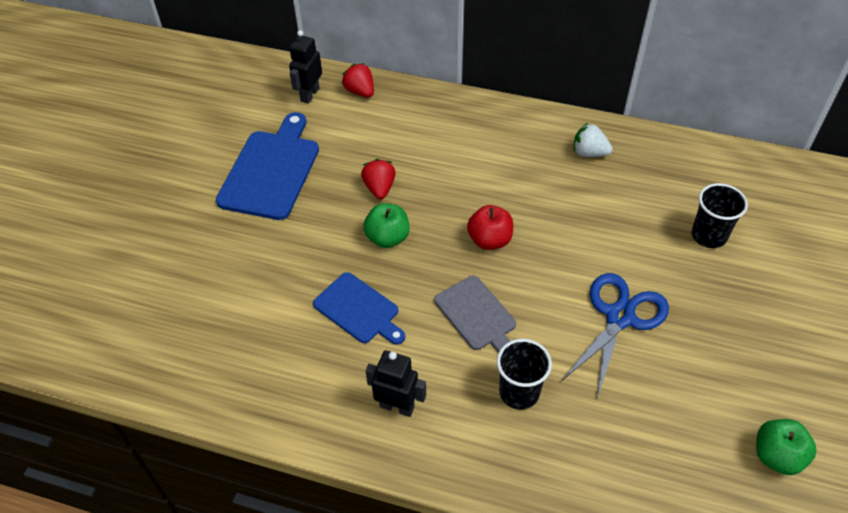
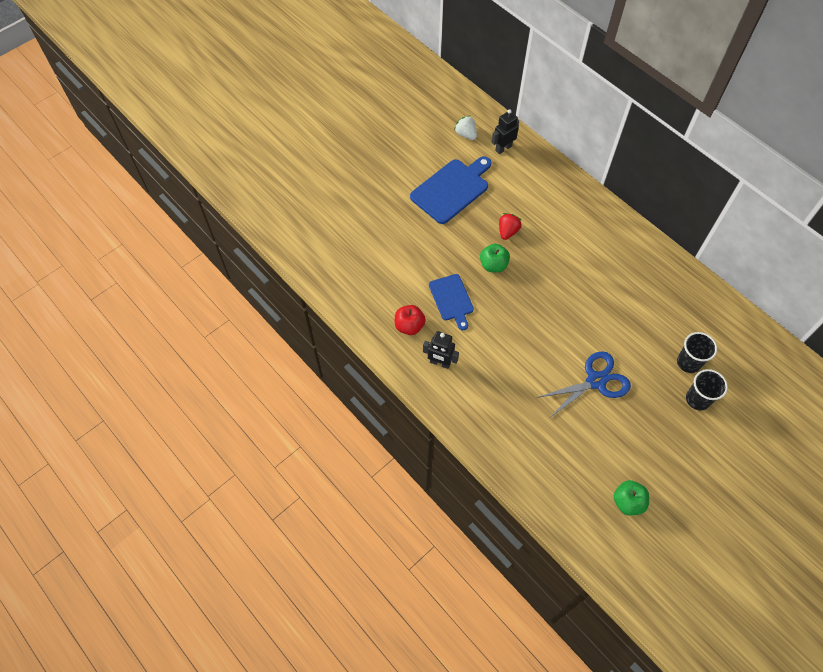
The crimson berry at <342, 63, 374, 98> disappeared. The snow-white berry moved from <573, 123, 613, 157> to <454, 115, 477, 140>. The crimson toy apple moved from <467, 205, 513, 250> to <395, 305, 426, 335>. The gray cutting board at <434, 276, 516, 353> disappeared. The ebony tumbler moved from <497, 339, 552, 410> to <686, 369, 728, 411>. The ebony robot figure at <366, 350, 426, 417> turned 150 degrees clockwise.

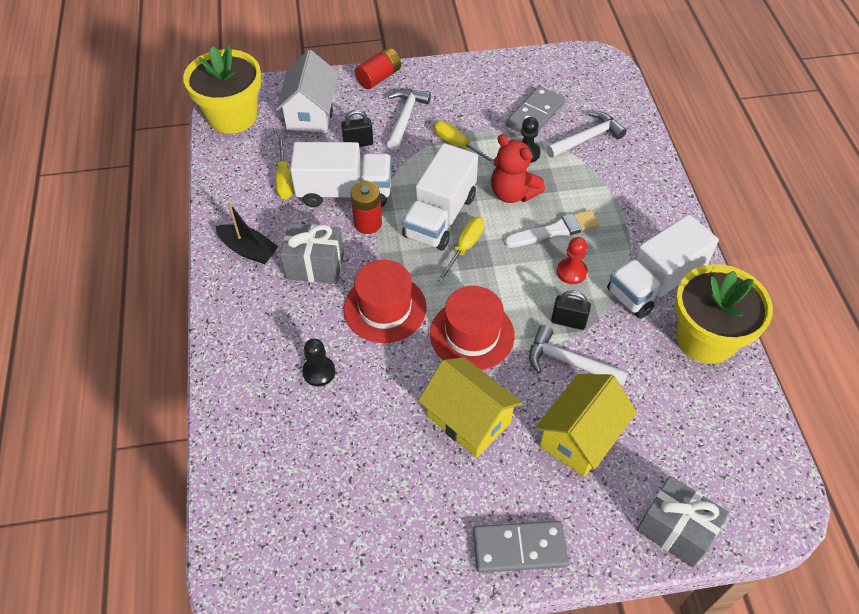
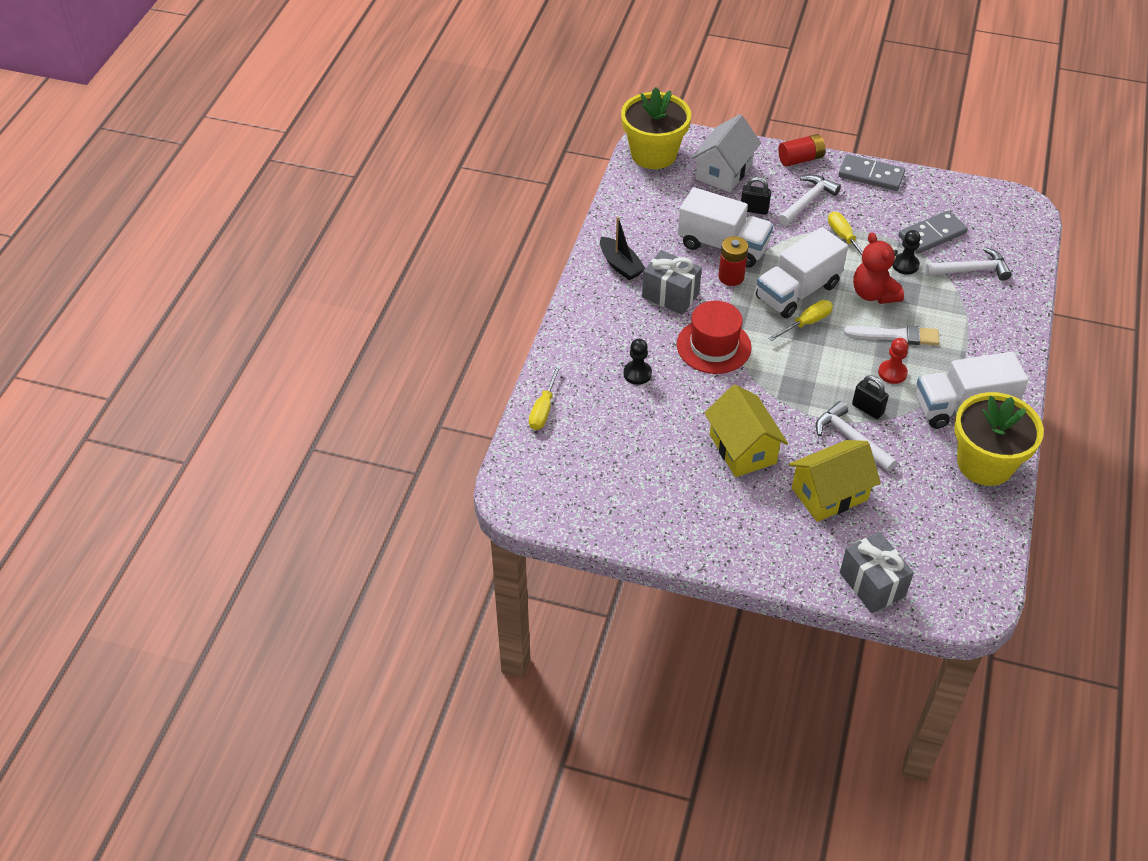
The bright yellow hand screwdriver moved from <276, 137, 293, 199> to <529, 364, 561, 430>. The crimson tall hat at <430, 286, 515, 370> disappeared. The gray domino piece moved from <473, 521, 569, 573> to <839, 154, 905, 191>.

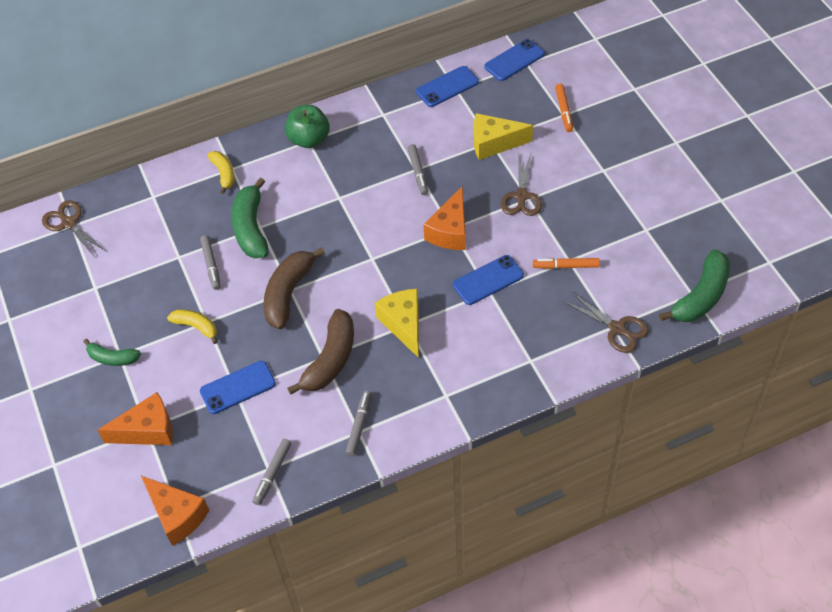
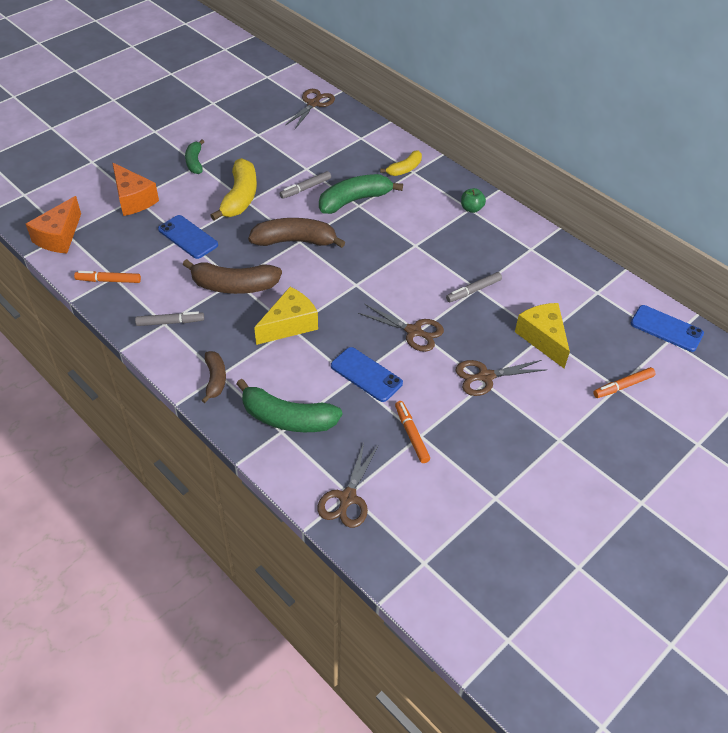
The royal blue mobile phone at <416, 66, 479, 107> disappeared. The green toy apple at <285, 105, 330, 148> changed to 0.58 times the size. The bright orange cheese wedge at <423, 187, 466, 250> was replaced by the brown pair of scissors at <358, 304, 444, 352>. The green banana moved from <659, 249, 730, 322> to <237, 379, 342, 432>. The bright yellow banana at <167, 309, 218, 344> changed to 1.71 times the size. The gray felt pen at <253, 439, 292, 505> became the bright orange felt pen at <74, 271, 141, 283>. The brown banana at <202, 351, 226, 403> appeared.

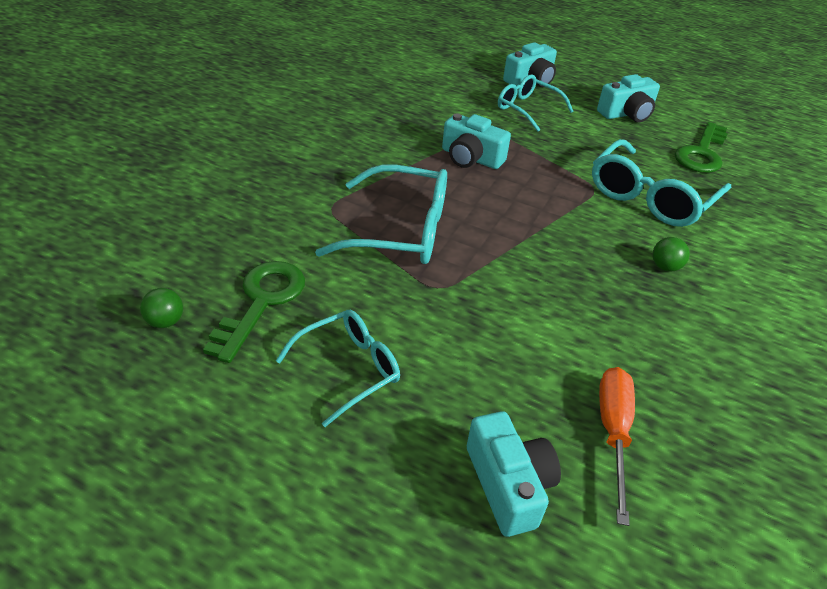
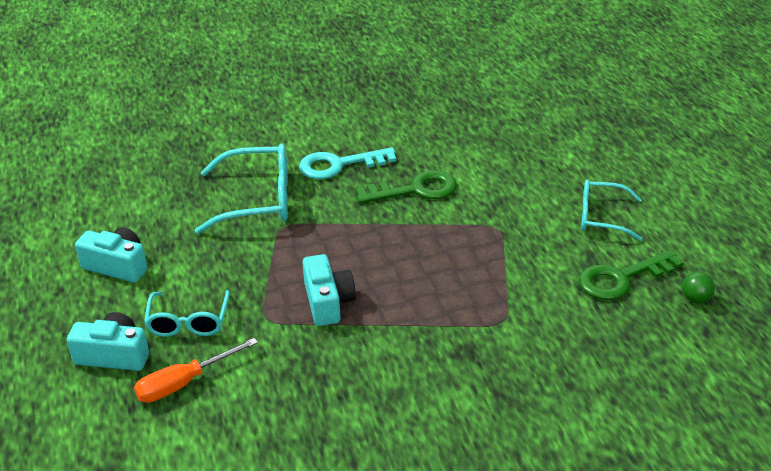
The green key moved from <675, 122, 728, 173> to <356, 170, 457, 203>. The teal spectacles at <315, 164, 447, 264> disappeared. The green ball at <653, 237, 690, 272> was replaced by the teal key at <299, 147, 397, 179>. The bright orange hand screwdriver moved from <599, 367, 635, 526> to <134, 338, 258, 403>. The teal camera at <467, 411, 561, 537> disappeared.

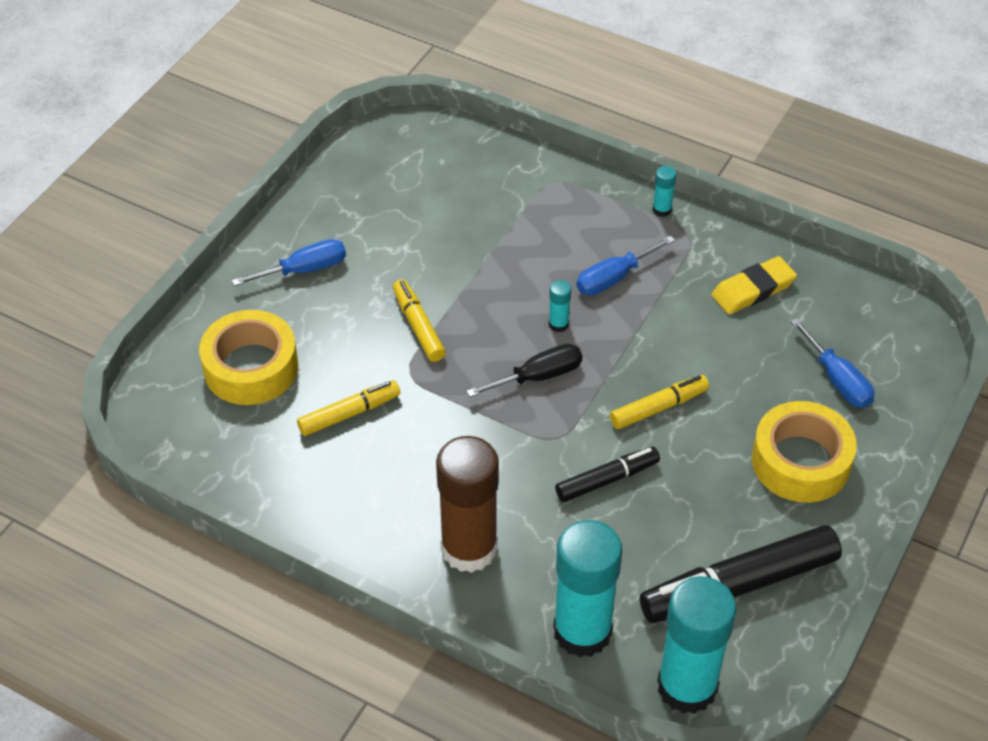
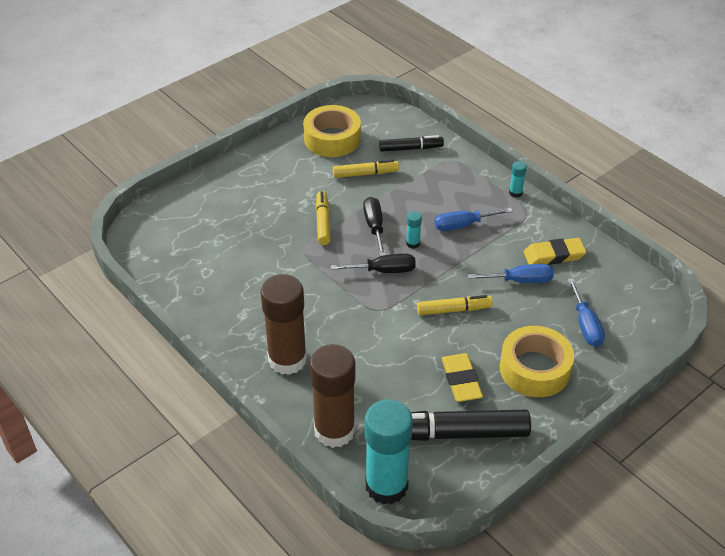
The royal blue hand screwdriver moved from <232, 239, 346, 286> to <468, 264, 554, 283>. The bright yellow roll of tape moved from <199, 310, 298, 405> to <303, 105, 361, 157>. The bright yellow felt pen moved from <297, 380, 400, 436> to <333, 160, 399, 178>. The ebony felt pen moved from <555, 447, 660, 502> to <379, 135, 444, 152>. The teal stick of glue at <553, 520, 622, 657> became the brown stick of glue at <310, 344, 355, 448>. The ebony hand screwdriver at <363, 197, 386, 256> appeared. The bright yellow eraser at <442, 353, 483, 402> appeared.

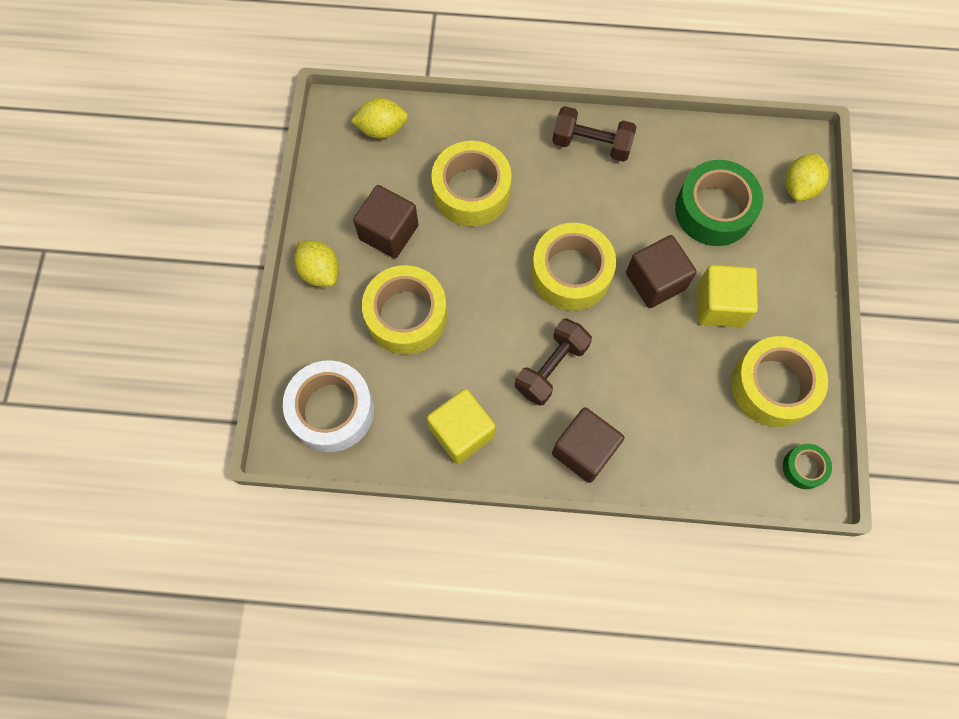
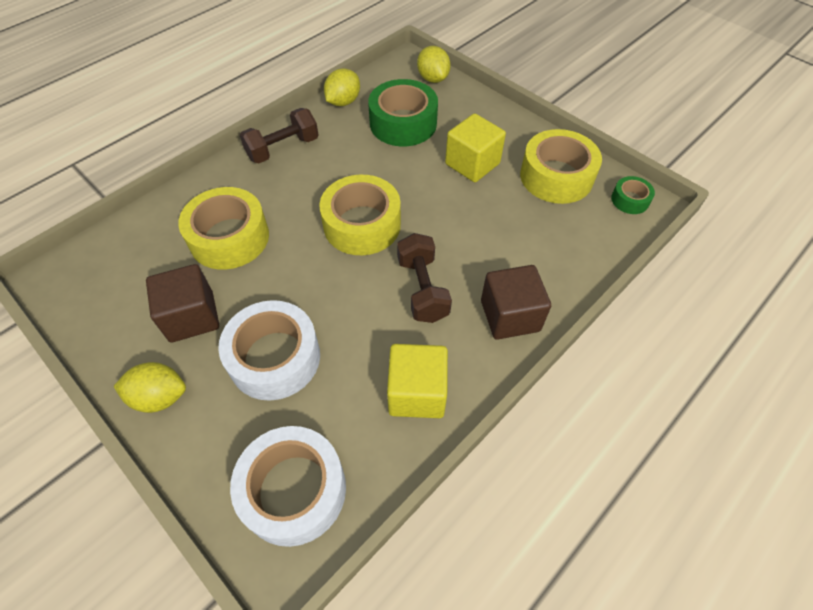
The bright yellow toy lemon moved from <351, 98, 408, 139> to <324, 68, 360, 106>. The brown cube at <626, 235, 697, 308> disappeared. The bright yellow roll of tape at <362, 265, 447, 354> became the snow-white roll of tape at <218, 300, 320, 401>.

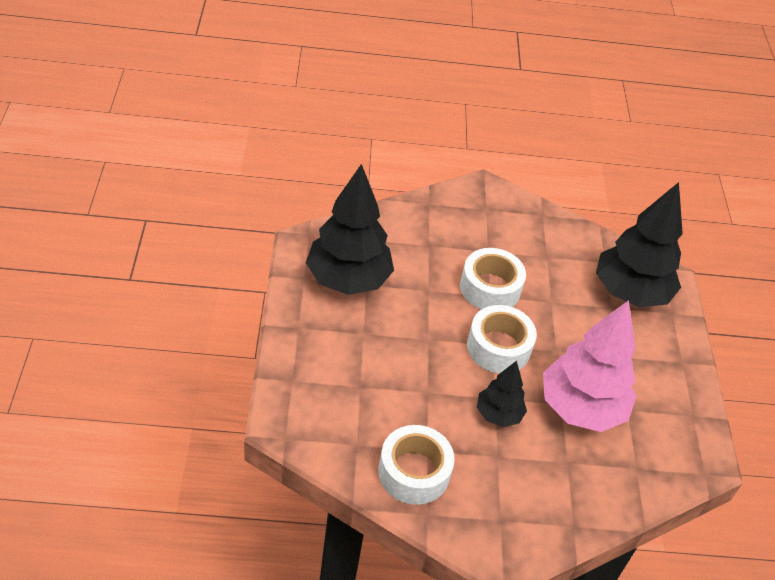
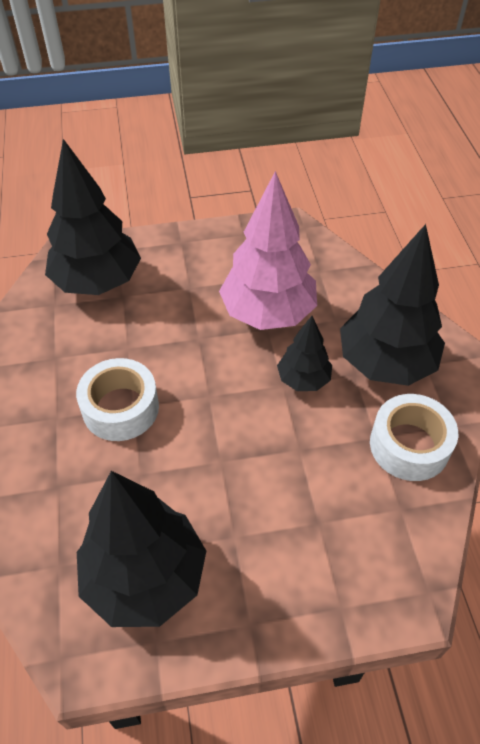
The snow-white roll of tape at <467, 305, 537, 373> disappeared. The ebony tree at <340, 224, 445, 386> appeared.

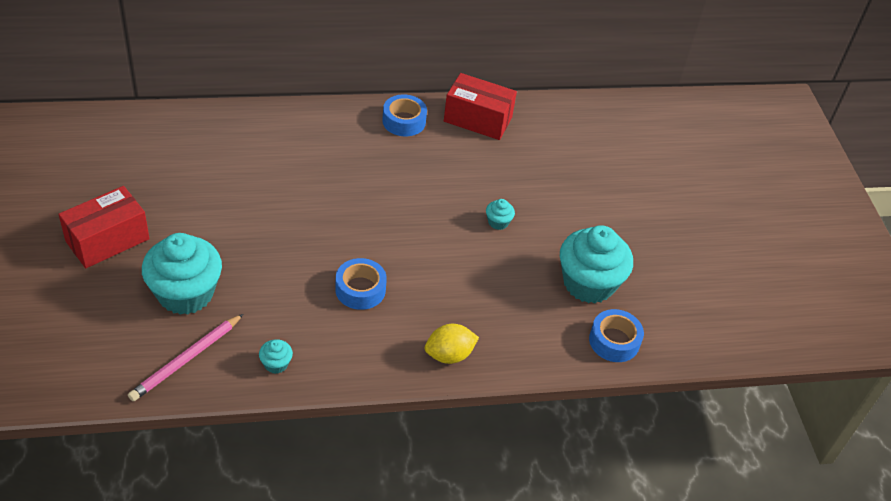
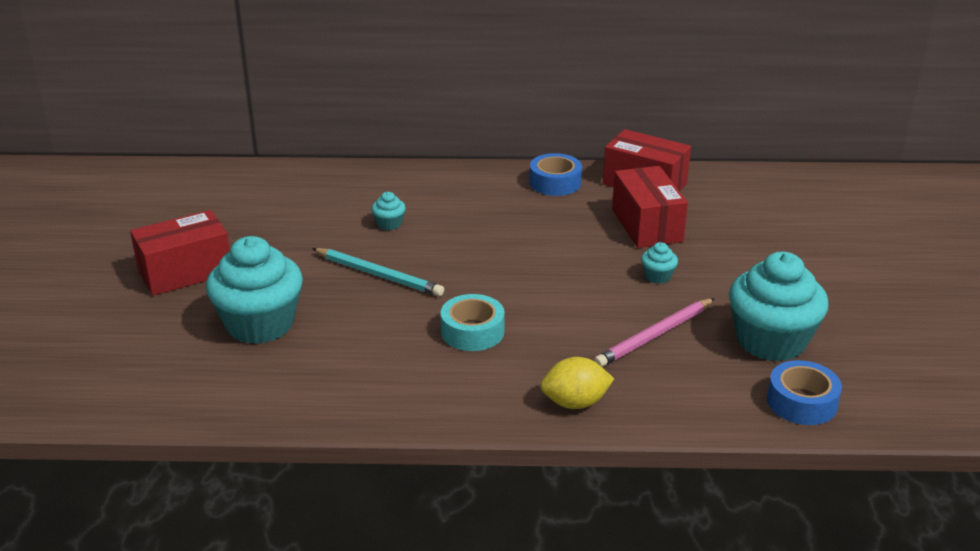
The royal blue roll of tape at <335, 258, 387, 310> became the teal roll of tape at <441, 294, 505, 351>. The rosy wooden pencil moved from <128, 314, 243, 401> to <594, 298, 715, 367>. The teal fairy cake moved from <259, 339, 293, 374> to <372, 192, 406, 230>. The crimson package at <612, 166, 688, 248> appeared. The teal wooden pencil at <312, 248, 444, 296> appeared.

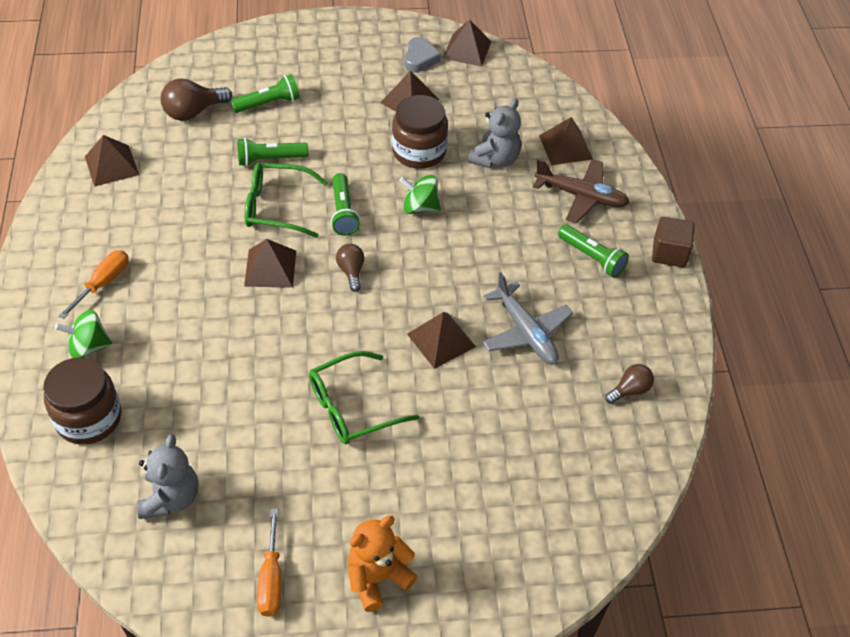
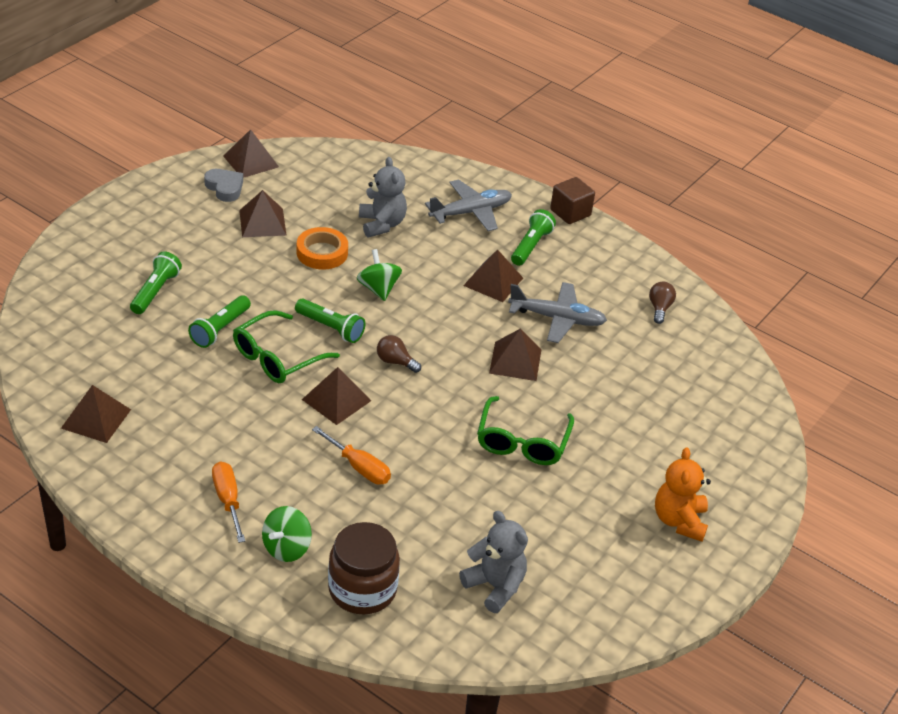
The brown lightbulb at <161, 78, 232, 121> disappeared. The brown jam jar at <392, 95, 448, 169> was replaced by the bright orange roll of tape at <297, 227, 348, 269>. The brown solid pyramid moved from <539, 117, 593, 165> to <463, 249, 523, 302>. The brown aeroplane at <533, 159, 630, 223> became the gray aeroplane at <425, 180, 512, 231>. The green whirligig at <399, 175, 441, 214> turned 105 degrees clockwise. The green flashlight at <558, 224, 629, 277> turned 60 degrees counterclockwise. The bright orange hand screwdriver moved from <257, 508, 282, 617> to <312, 426, 391, 484>.

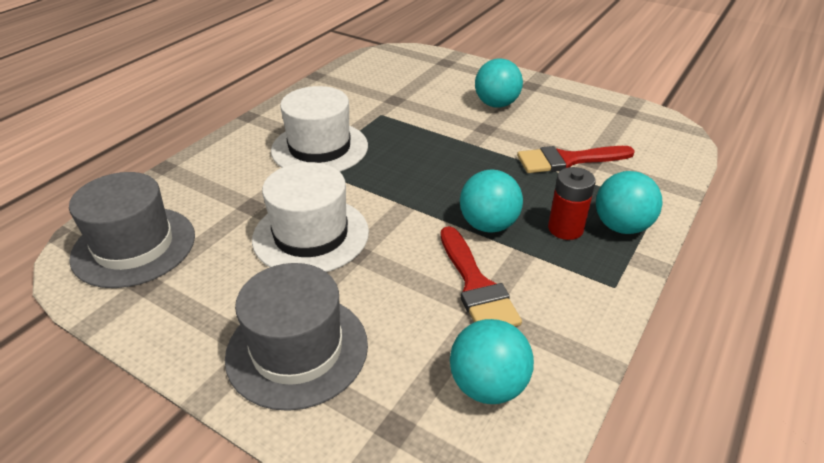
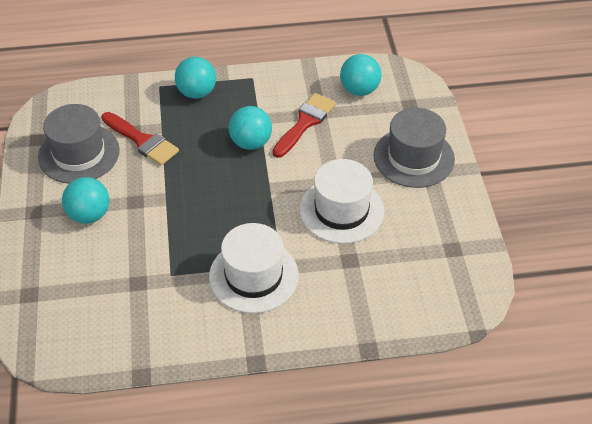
The crimson power cell at <548, 167, 596, 240> disappeared. The gray tall hat moved from <69, 172, 195, 288> to <38, 104, 120, 184>.

